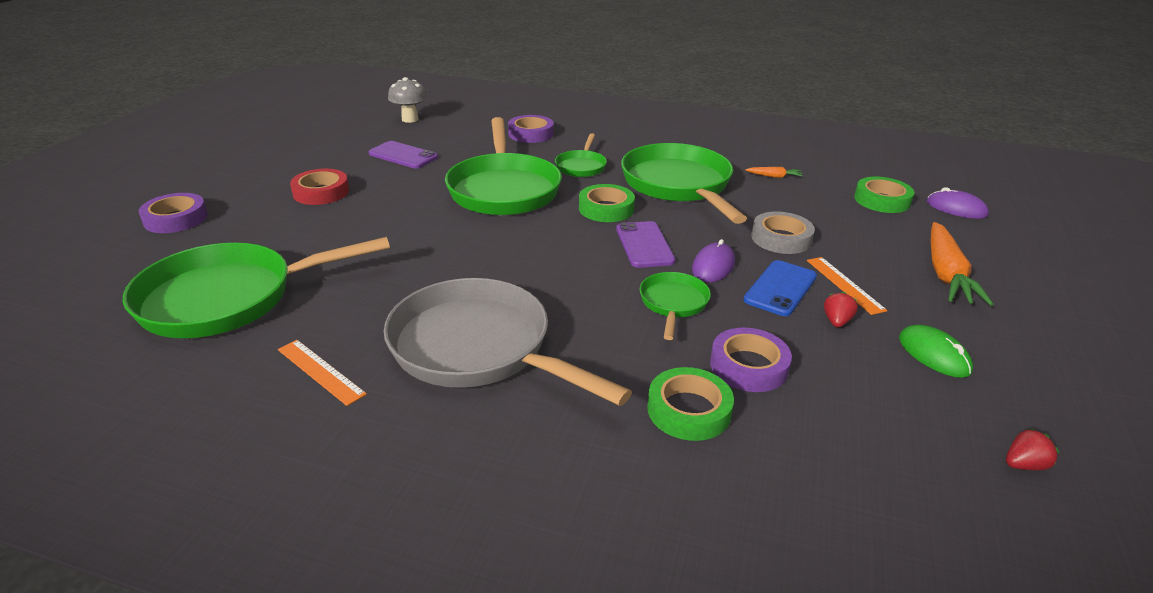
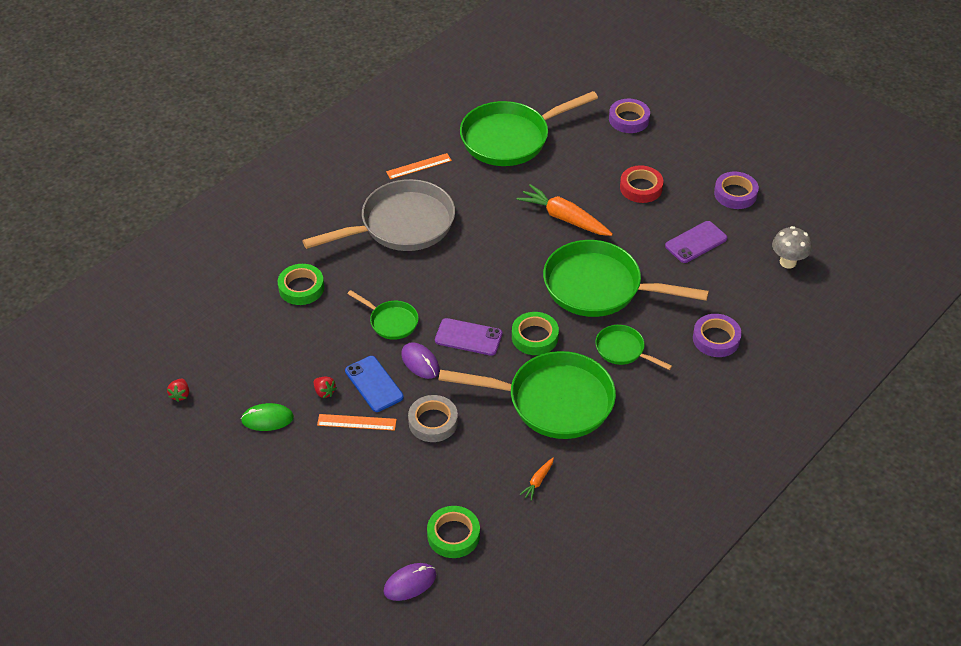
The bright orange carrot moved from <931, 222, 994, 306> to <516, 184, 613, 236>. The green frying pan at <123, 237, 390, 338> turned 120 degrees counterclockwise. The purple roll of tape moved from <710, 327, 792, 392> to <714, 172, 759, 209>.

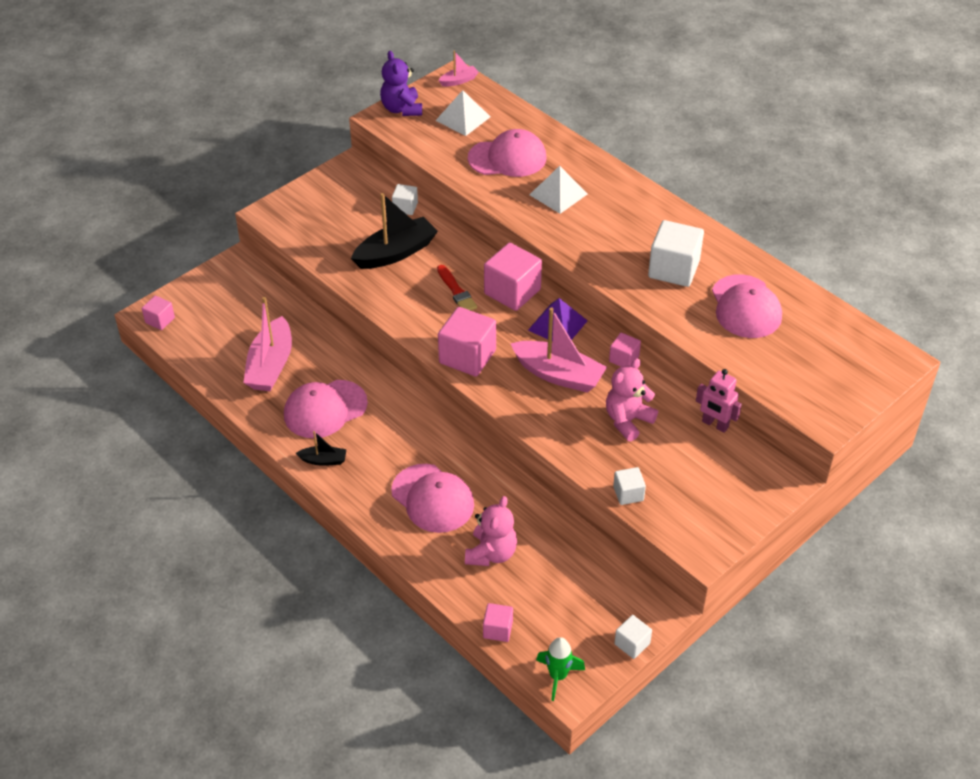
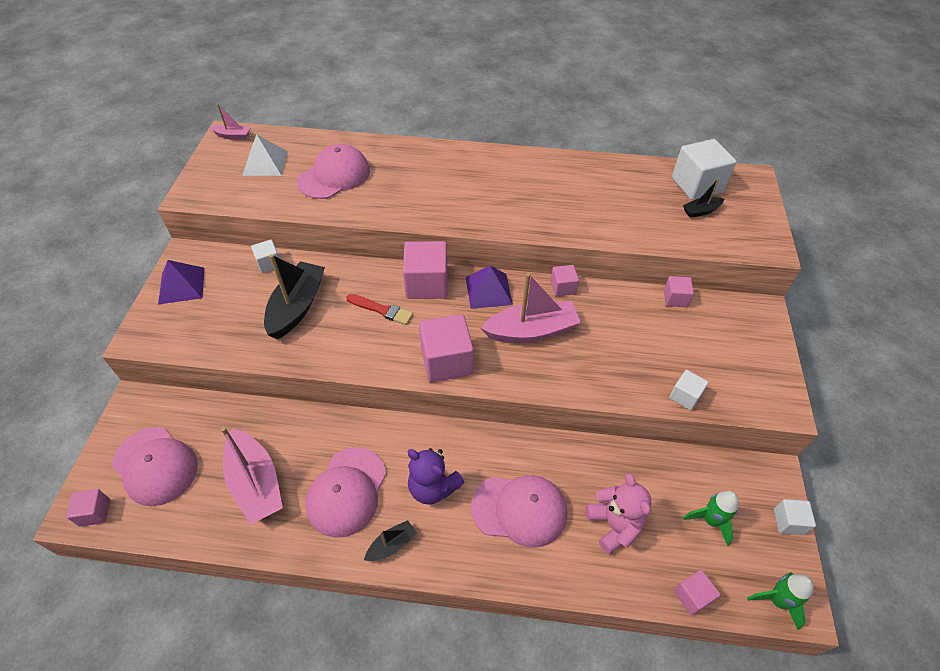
The purple teddy bear moved from <380, 51, 422, 116> to <407, 448, 465, 505>. The rosy sailboat at <438, 51, 479, 87> turned 75 degrees clockwise. The snow-white solid pyramid at <529, 166, 587, 214> disappeared. The snow-white cube moved from <648, 220, 704, 287> to <672, 139, 736, 200>. The rosy cap moved from <712, 274, 782, 338> to <112, 427, 198, 506>. The rosy teddy bear at <606, 358, 658, 441> disappeared. The rosy robot figure at <696, 369, 742, 433> was replaced by the rosy cube at <664, 276, 694, 307>. The ebony sailboat at <683, 178, 724, 218> appeared. The purple solid pyramid at <158, 260, 205, 304> appeared. The green spaceship at <683, 491, 739, 546> appeared.

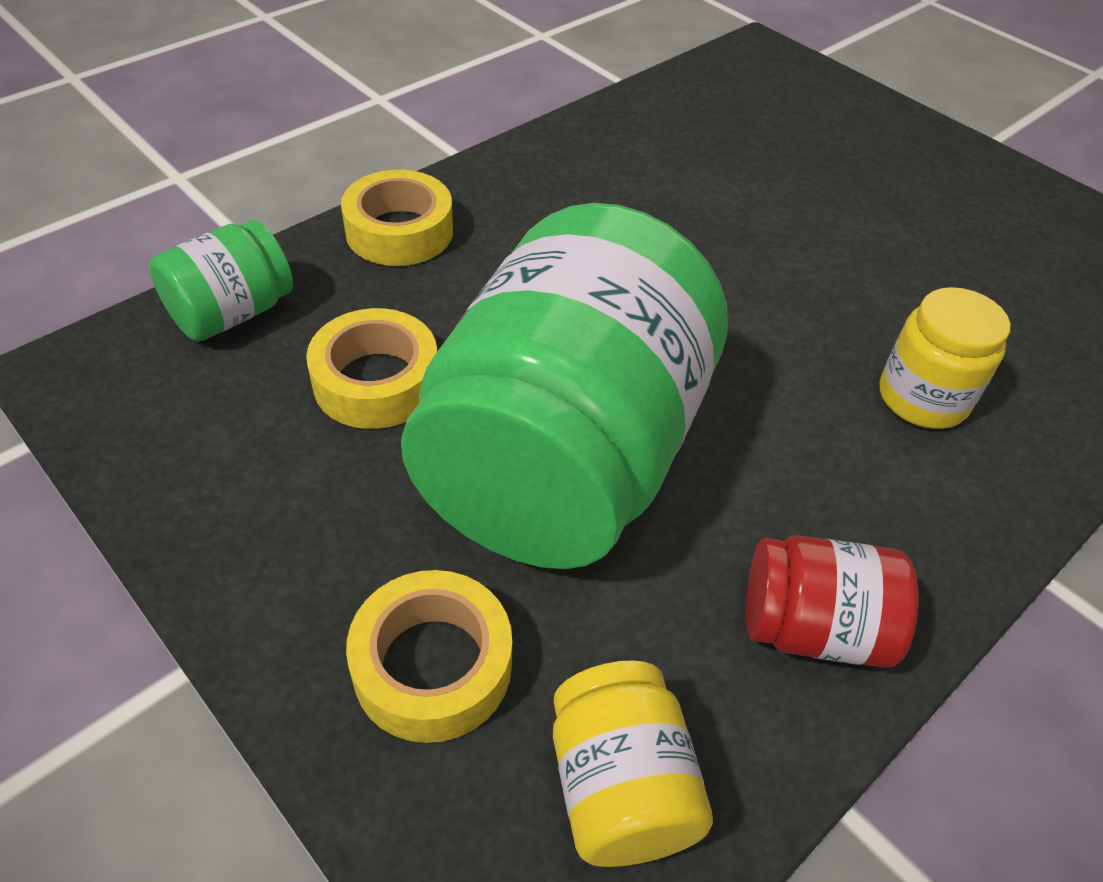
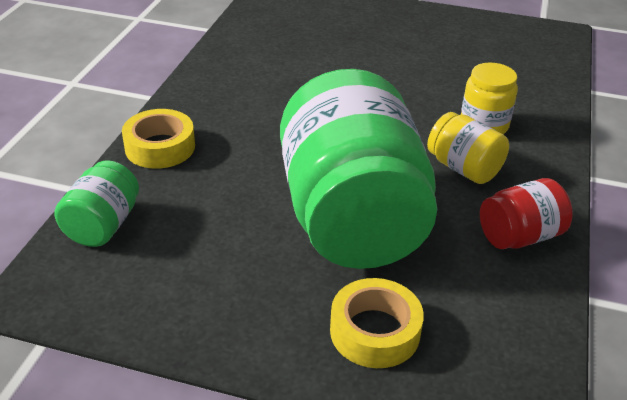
The bright yellow roll of tape at <306, 308, 437, 429> disappeared. The bright yellow jam jar moved from <553, 660, 713, 867> to <427, 112, 509, 184>.

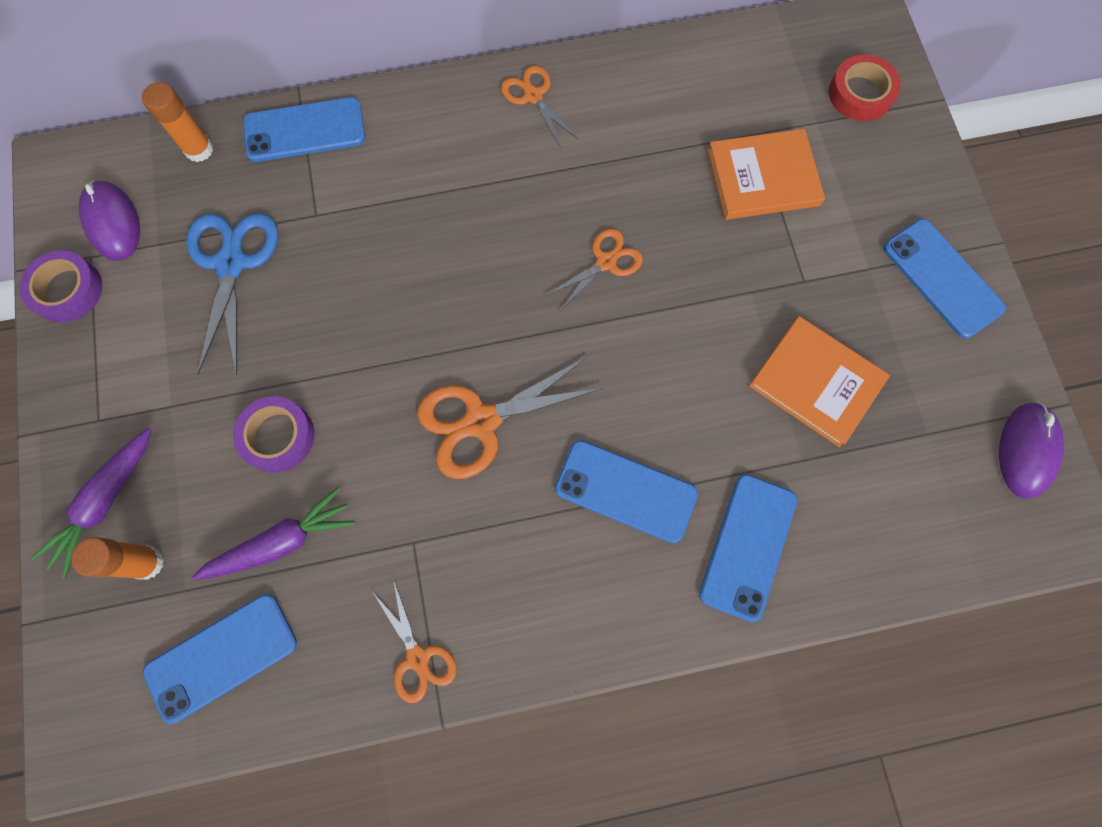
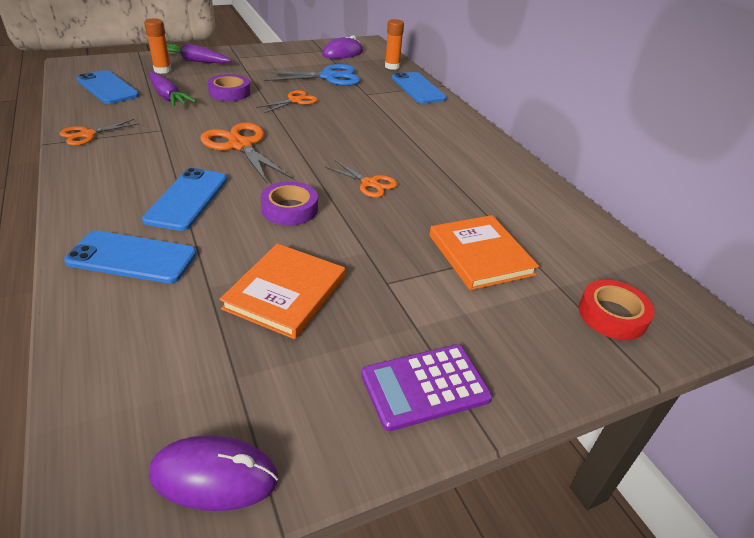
The bright orange pair of scissors moved from <501, 66, 578, 147> to <256, 90, 318, 113>. The royal blue mobile phone at <883, 219, 1006, 338> was replaced by the purple calculator at <361, 344, 492, 431>. The purple roll of tape moved from <19, 250, 102, 323> to <261, 181, 318, 226>.

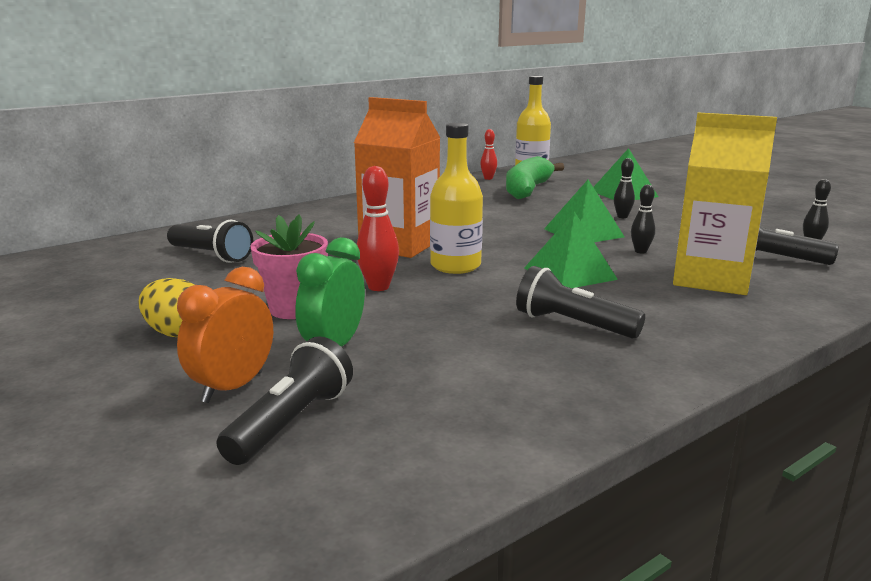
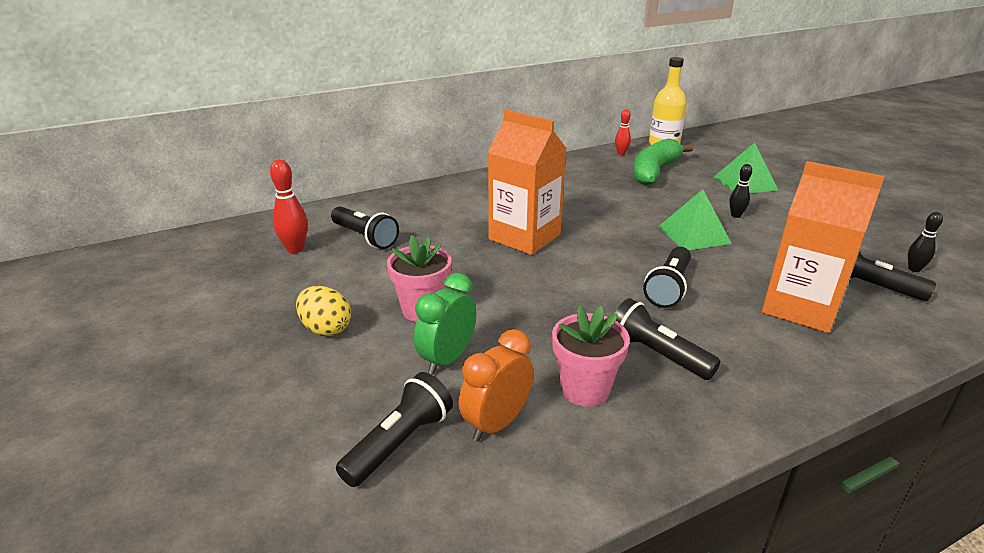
The bright yellow carton at <673, 112, 777, 295> became the bright orange carton at <762, 161, 885, 333>. The bright yellow bottle at <430, 123, 483, 274> disappeared. The crimson tenpin moved from <357, 166, 399, 291> to <270, 159, 308, 253>. The ebony tenpin at <631, 185, 655, 254> disappeared. The green solid pyramid at <524, 212, 618, 288> was replaced by the ebony flashlight at <643, 247, 691, 308>. The bright orange clock moved from <177, 267, 273, 403> to <459, 329, 534, 442>. The rosy potted plant at <552, 305, 630, 407> appeared.

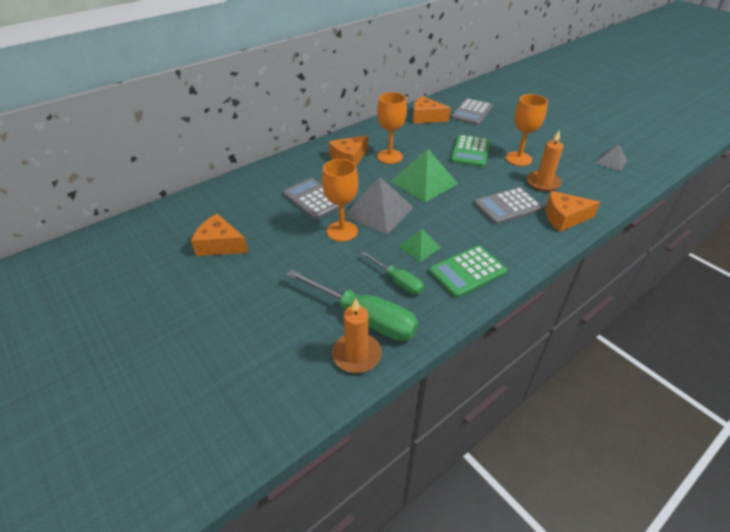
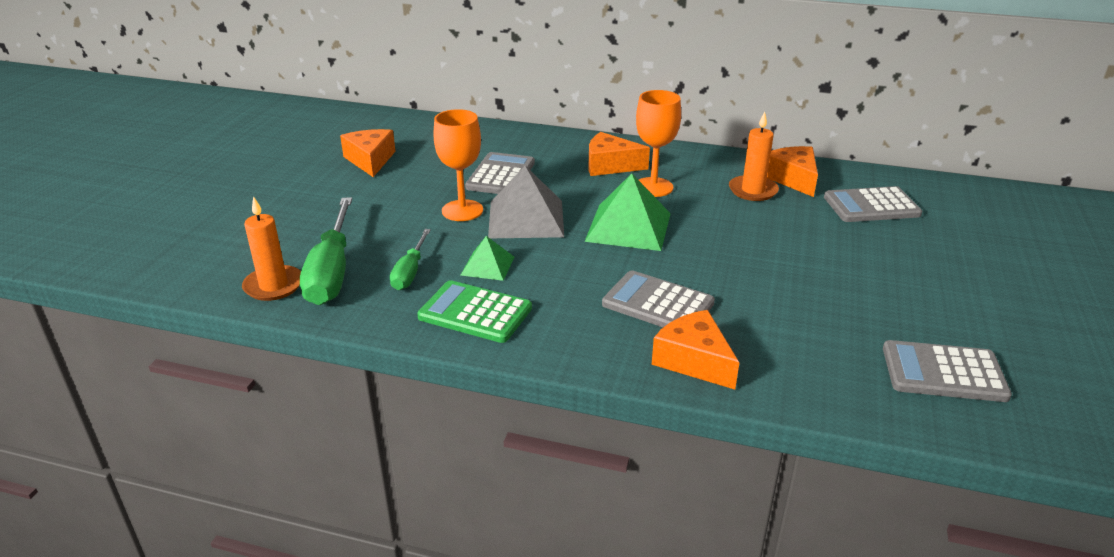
The bright orange wine glass at <506, 94, 548, 166> disappeared. The bright orange candle moved from <527, 130, 564, 192> to <729, 111, 779, 201>. The green calculator at <451, 135, 490, 167> disappeared. The gray solid pyramid at <595, 144, 628, 171> was replaced by the gray calculator at <883, 340, 1012, 402>.

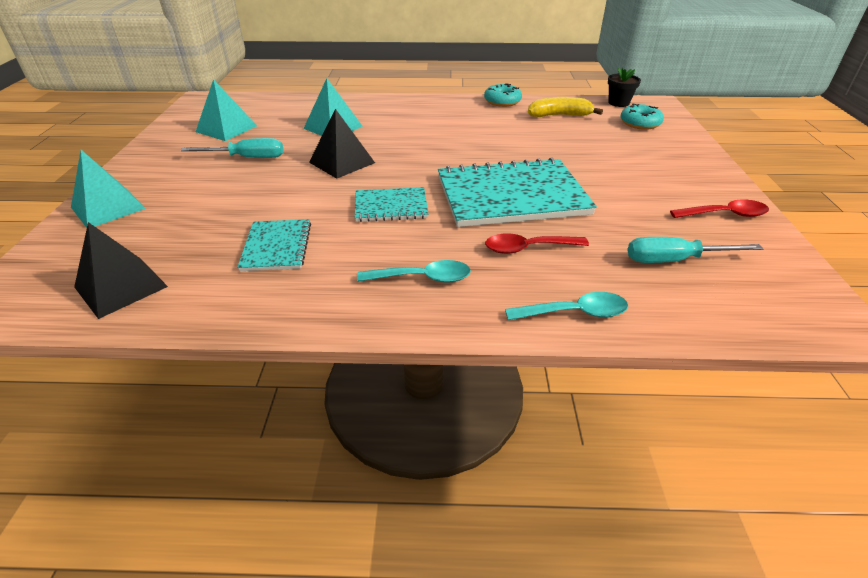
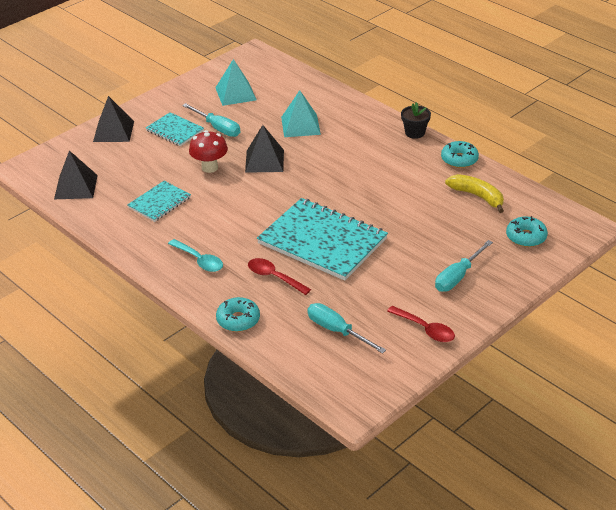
The ebony potted plant moved from <608, 68, 641, 107> to <401, 102, 431, 139>. The teal solid pyramid at <71, 150, 146, 228> became the ebony solid pyramid at <93, 96, 134, 142>. The teal notepad moved from <355, 187, 429, 222> to <146, 112, 204, 146>. The teal spoon at <505, 292, 628, 320> was replaced by the teal doughnut at <216, 297, 260, 332>. The crimson toadstool at <189, 130, 228, 173> appeared. The teal hand screwdriver at <435, 240, 493, 292> appeared.

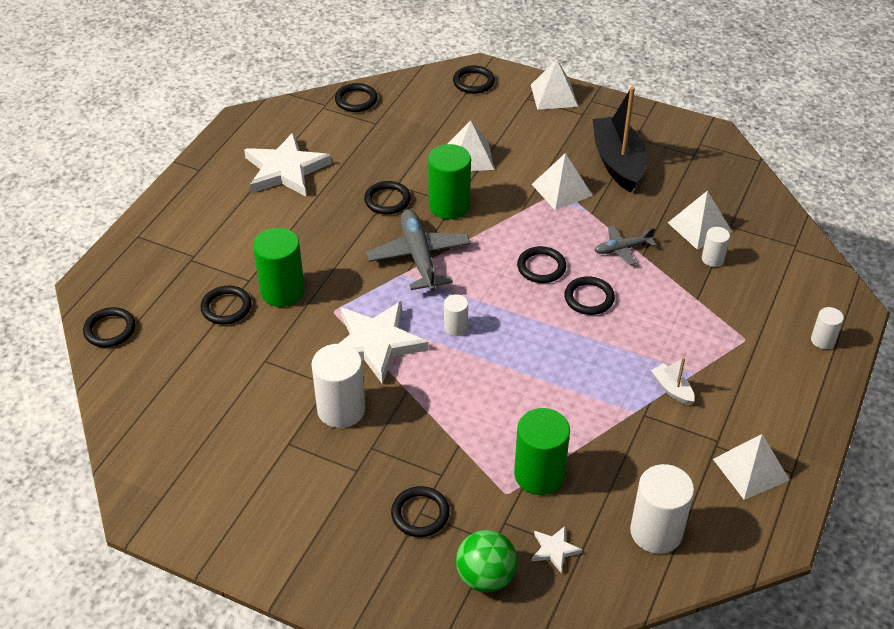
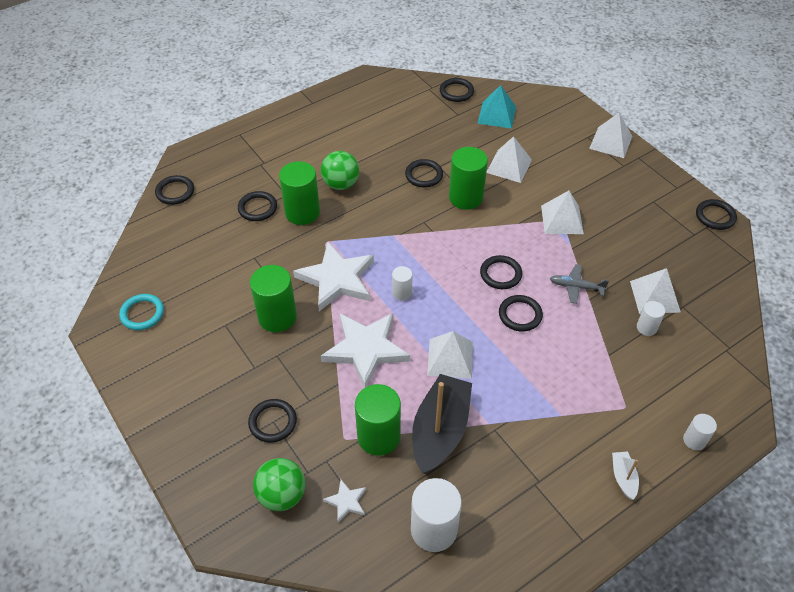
The ebony hoop moved from <453, 65, 495, 94> to <696, 199, 737, 230>. The ebony sailboat moved from <592, 86, 647, 192> to <412, 374, 472, 474>. The snow-white star moved from <244, 133, 332, 196> to <321, 313, 410, 388>. The gray aeroplane at <366, 209, 471, 291> disappeared. The snow-white solid cylinder at <311, 344, 365, 428> became the green solid cylinder at <250, 265, 297, 332>. The snow-white sailboat moved from <651, 358, 695, 405> to <612, 451, 639, 500>. The snow-white solid pyramid moved from <713, 434, 789, 500> to <427, 331, 473, 379>. The teal solid pyramid at <477, 85, 516, 129> appeared. The green ball at <321, 151, 359, 190> appeared. The teal hoop at <119, 294, 164, 330> appeared.

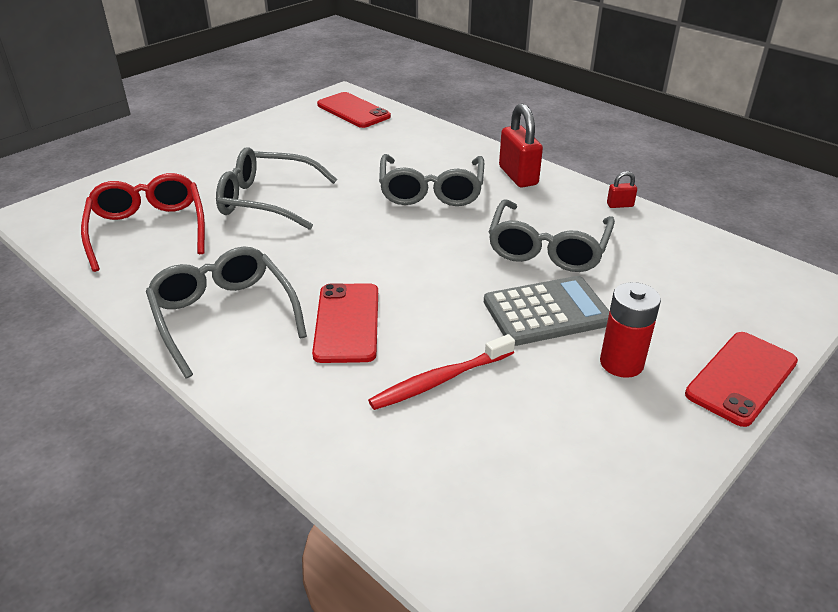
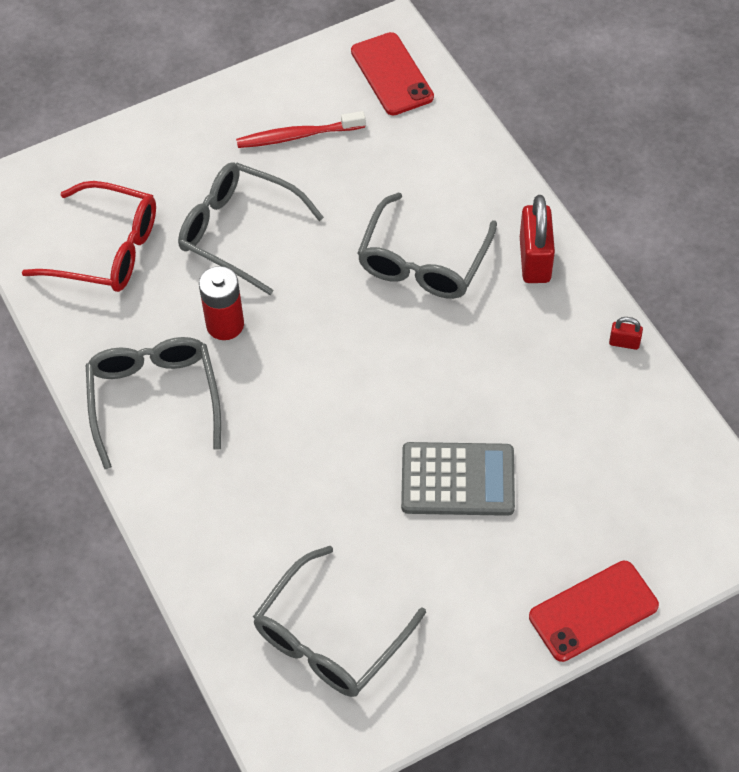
The crimson spectacles at <81, 173, 205, 272> turned 105 degrees clockwise. The gray spectacles moved from <489, 199, 615, 272> to <253, 546, 426, 697>. The crimson power cell moved from <600, 282, 661, 378> to <199, 266, 244, 340>. The crimson mobile phone at <312, 283, 378, 363> disappeared. The crimson tooth brush moved from <368, 334, 515, 410> to <236, 111, 366, 148>.

